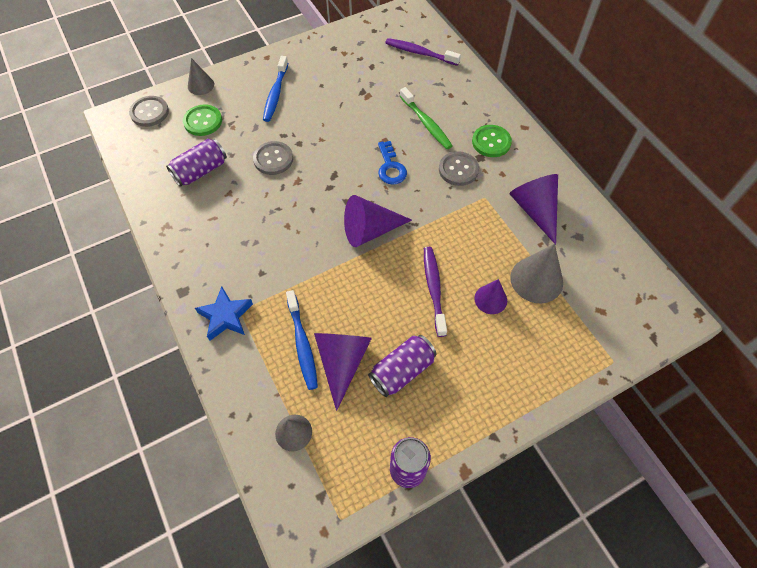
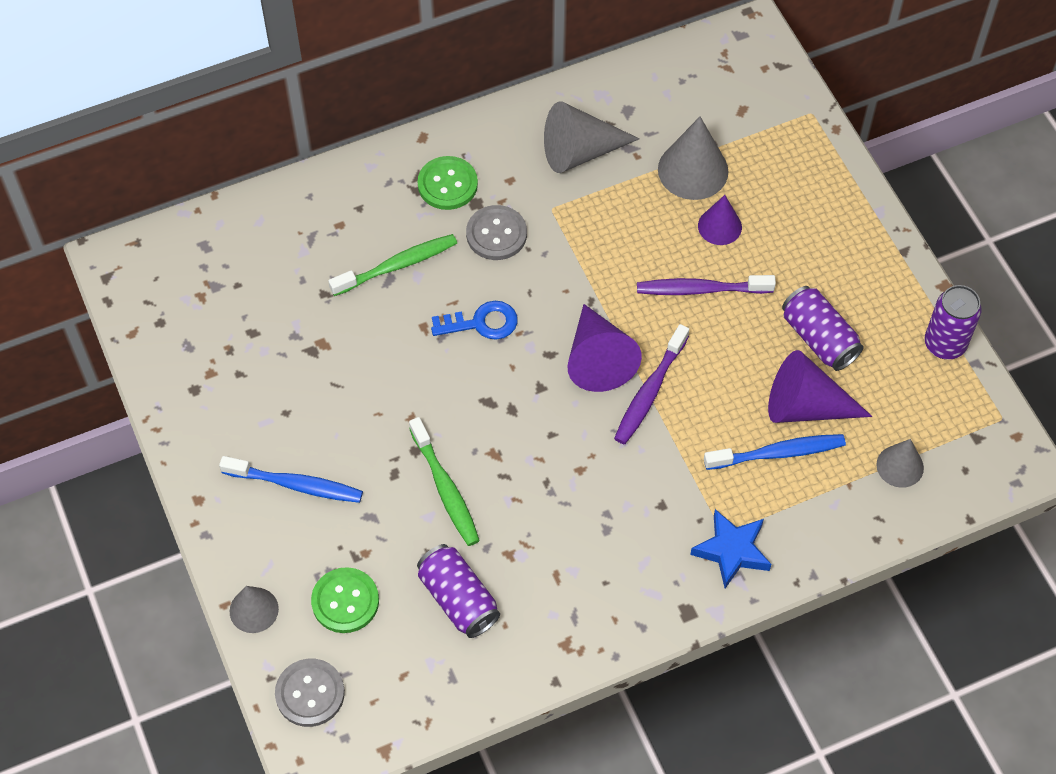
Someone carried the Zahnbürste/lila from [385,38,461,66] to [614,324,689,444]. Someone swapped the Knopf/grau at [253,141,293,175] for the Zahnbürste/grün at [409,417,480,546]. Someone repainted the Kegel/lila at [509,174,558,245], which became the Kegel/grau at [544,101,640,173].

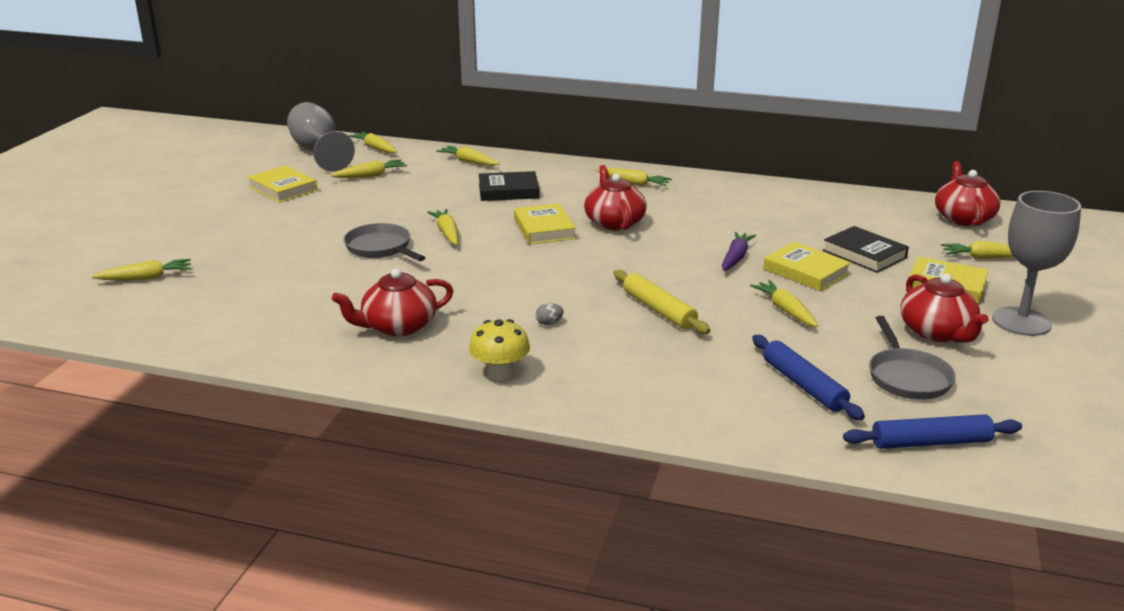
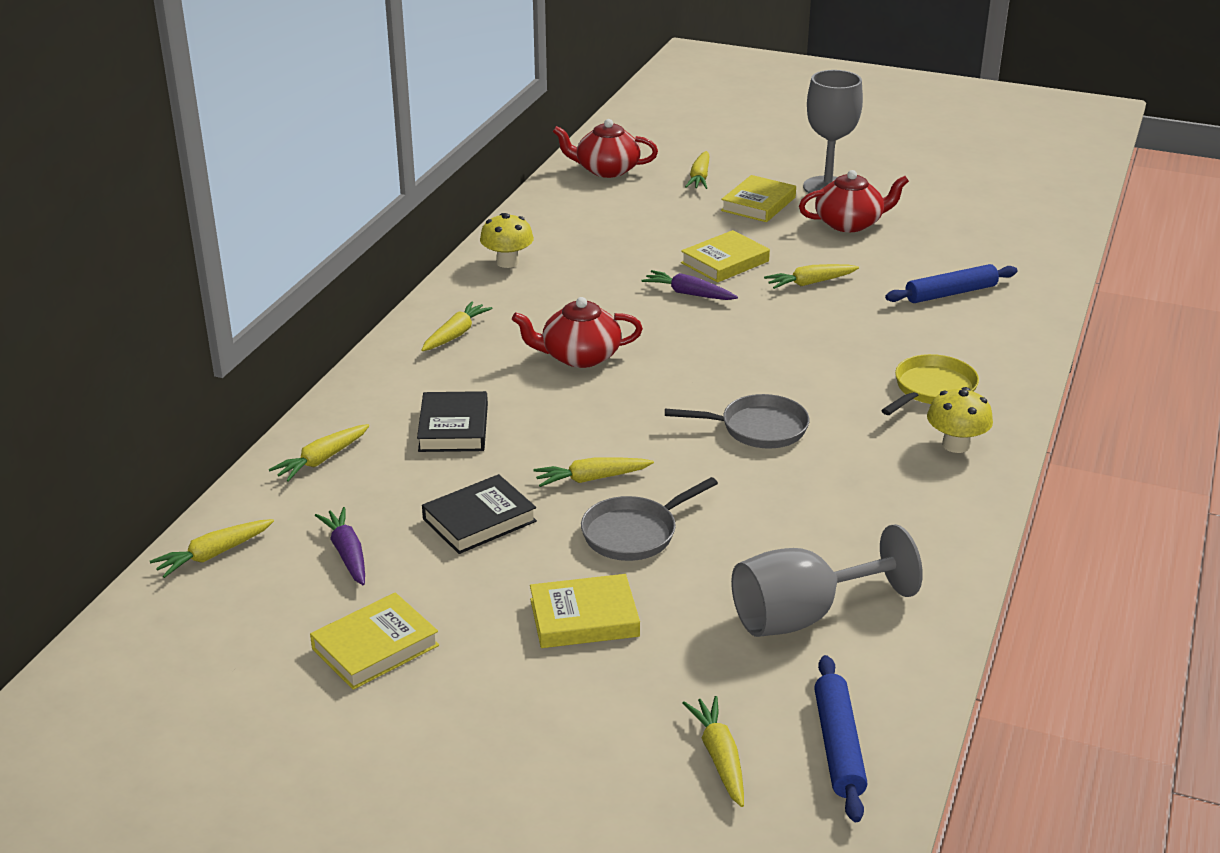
Someone took away the Teekanne/rot at [332,269,453,336]. Someone took away the Ei/grau at [535,303,564,325]. Someone took away the Nudelholz/gelb at [614,270,710,334]. Someone put down the Pilz/gelb at [480,213,534,268]. Someone put down the Pfanne/gelb at [881,354,979,415]. Someone carried the Kelch/grau from [287,102,355,172] to [731,524,923,637]. Someone carried the Buch/gelb from [514,204,576,244] to [530,574,640,648]. Someone carried the Buch/schwarz from [823,226,909,273] to [422,474,537,554]. Someone carried the Nudelholz/blau from [843,414,1022,449] to [814,655,867,822]. Someone carried the Pfanne/grau from [869,316,956,400] to [665,394,809,449]. Someone repainted the Karotte/gelb at [331,159,407,178], which became the Karotte/lila at [315,507,365,585].

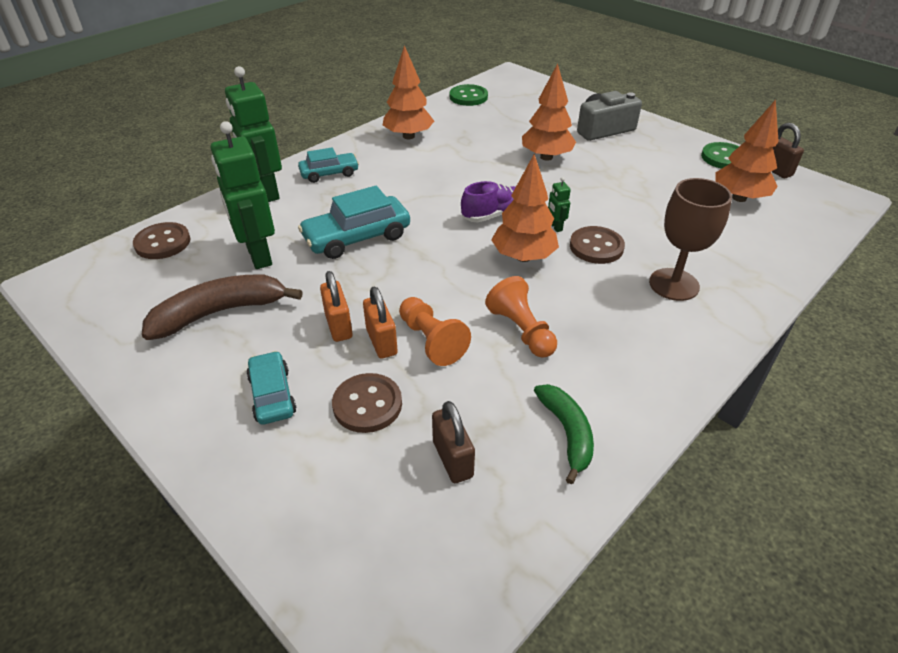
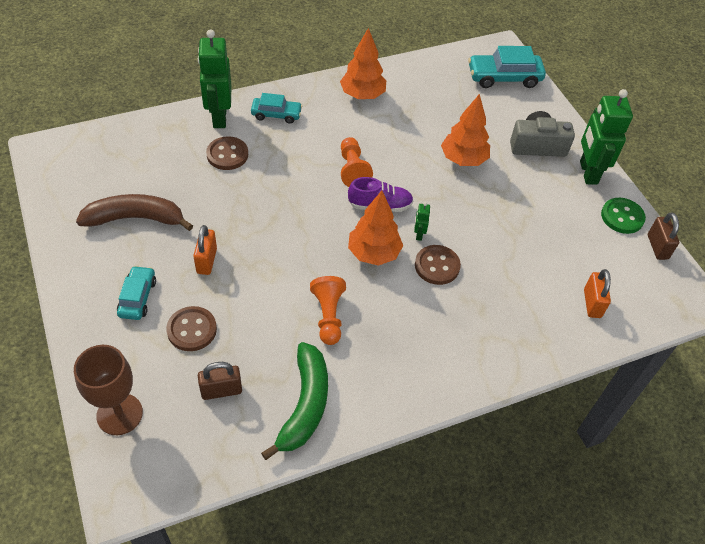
Someone took away the Knopf/grün at [450,84,488,106]. Someone took away the Baum/orange at [715,100,779,202]. Someone carried the Knopf/braun from [133,222,191,259] to [206,136,248,170]. Someone carried the Roboter/grün from [211,121,275,269] to [580,89,633,185]. Someone carried the Auto/türkis from [298,186,410,259] to [468,46,546,88]. Someone carried the Vorhängeschloss/orange from [363,286,398,359] to [584,269,611,318]. Someone carried the Bauer/orange from [399,297,471,366] to [341,137,373,187]. Someone carried the Kelch/braun from [649,178,732,301] to [74,345,143,435]. Someone rotated the Vorhängeschloss/braun at [432,401,475,483] by 75 degrees clockwise. Someone scaled the Banane/grün at [534,384,594,484] by 1.54.

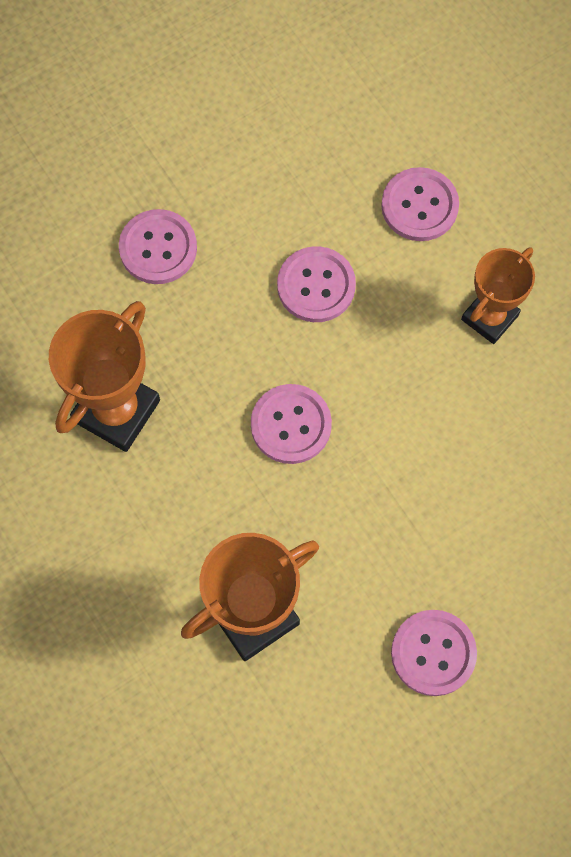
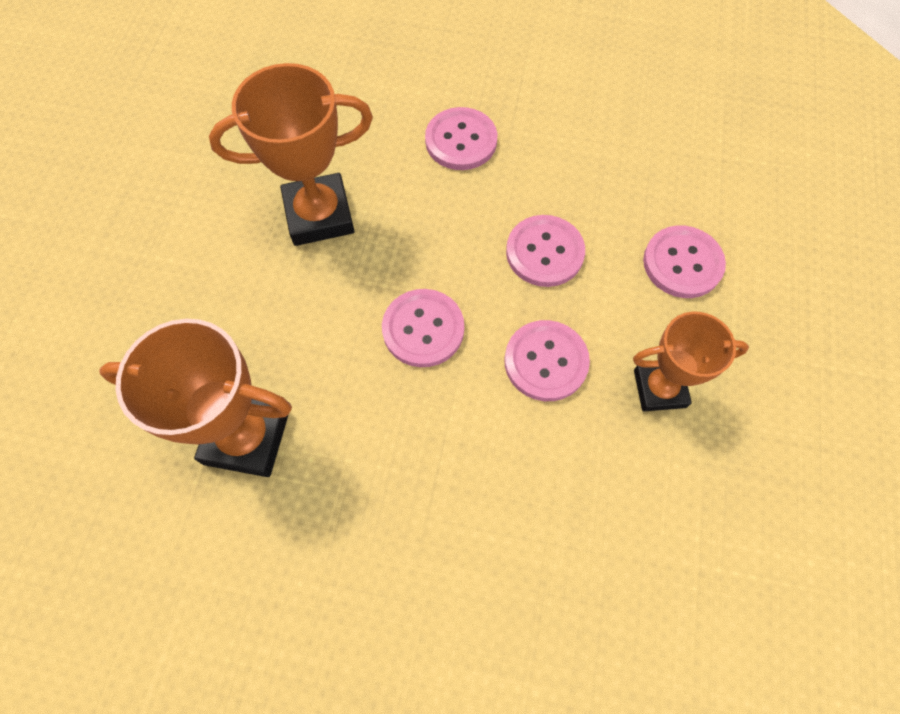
Someone carried the Knopf/rosa from [391,610,477,696] to [504,320,590,401].

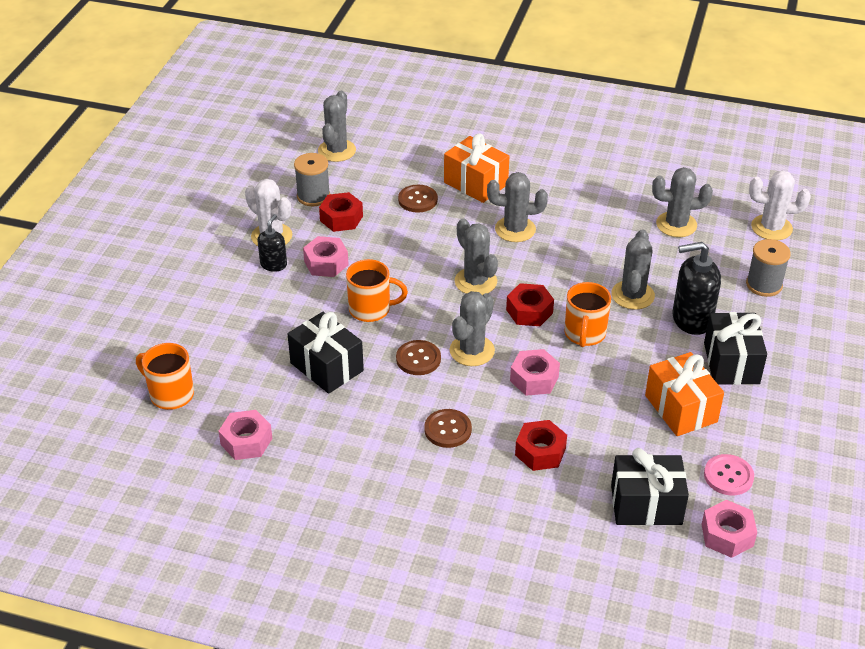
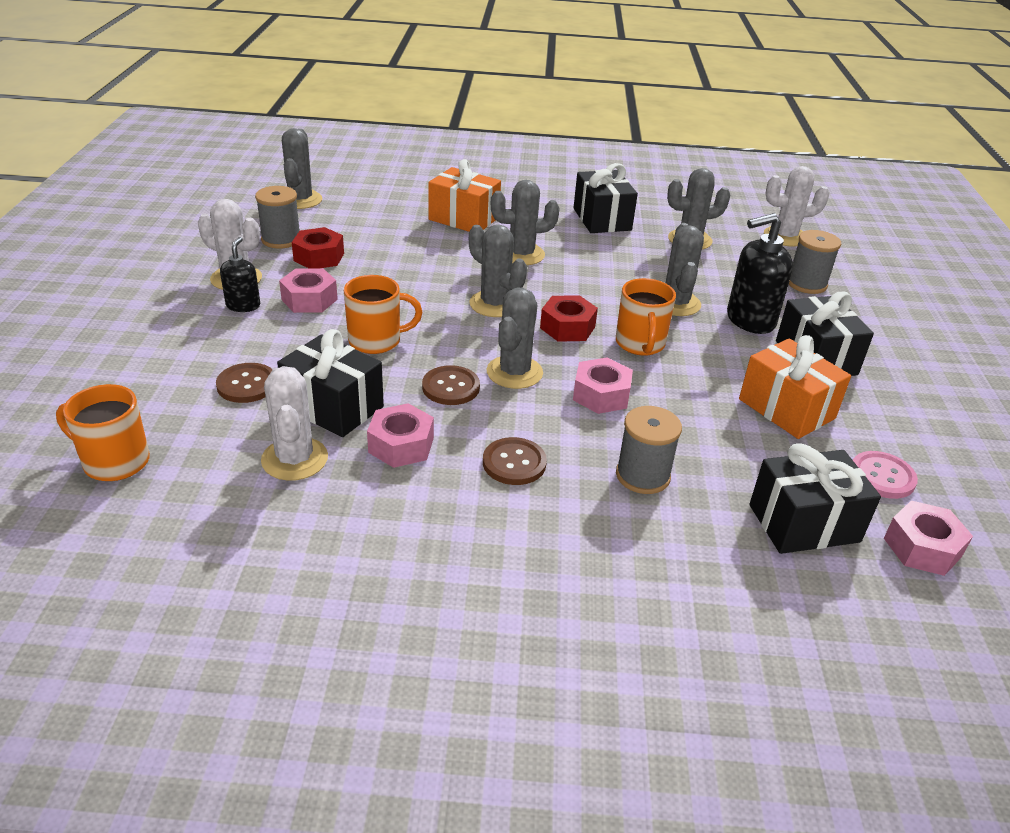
Someone put down the Kaktus/weiß at [261,366,328,481]. Someone put down the Geschenk/schwarz at [574,163,638,233]. Someone carried the Sechskantmutter/rosa from [218,410,272,460] to [367,403,434,468]. Someone carried the Knopf/braun from [398,185,438,213] to [216,363,273,403]. Someone swapped the Sechskantmutter/rot at [515,420,567,471] for the Garnrolle/grau at [616,406,682,494].

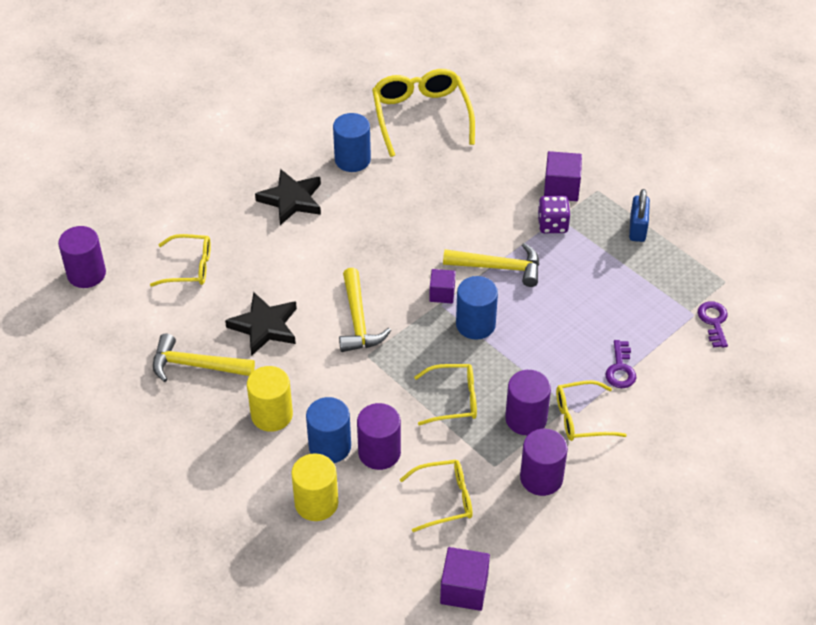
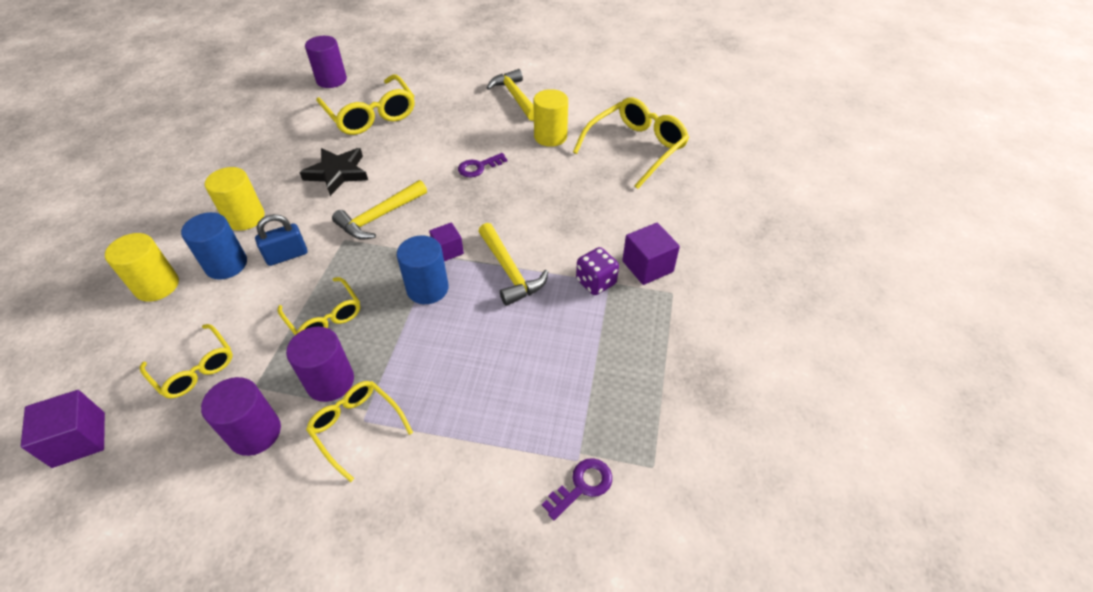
Someone took away the Stern/schwarz at [255,169,321,225]. Someone took away the Vollzylinder/lila at [357,403,401,470]. Someone carried the Hammer/gelb from [153,334,255,382] to [487,69,534,121]. Someone carried the Schlüssel/lila from [605,340,636,388] to [458,153,508,177]. Someone carried the Vorhängeschloss/blau from [629,189,650,242] to [255,214,307,266]. Someone repainted the Vollzylinder/blau at [333,113,371,172], which became the Vollzylinder/gelb at [533,89,568,147]. Someone scaled the Brille/gelb at [150,234,211,287] by 1.65.

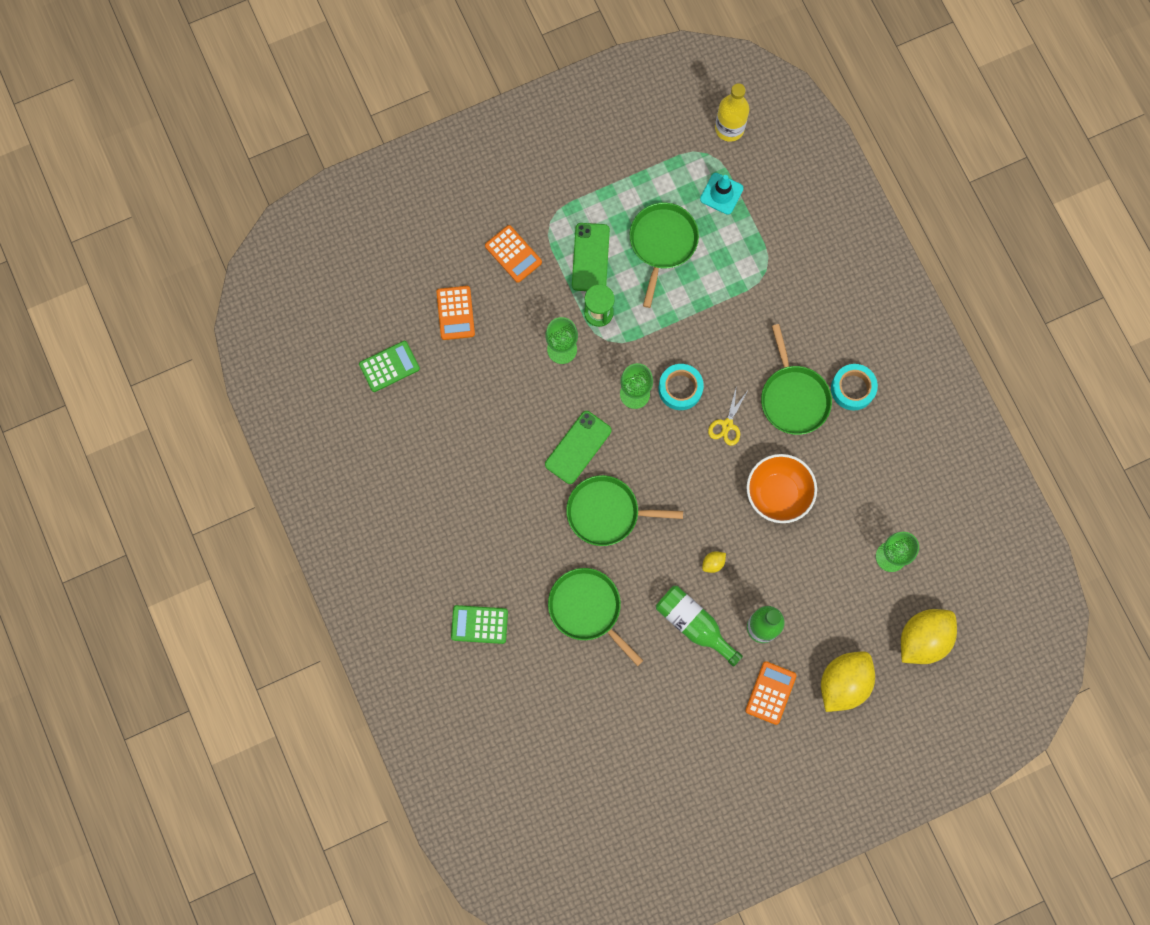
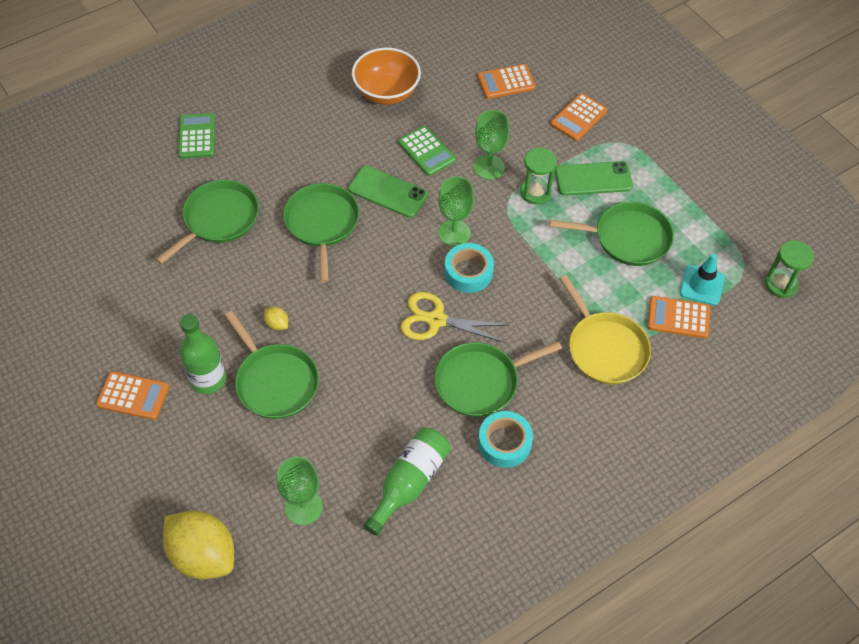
Someone took away the Zitrone/gelb at [821,652,875,712]. Someone put down the Pfanne/grün at [225,311,319,419]. Someone put down the Pfanne/gelb at [559,275,651,384]. Someone put down the Taschenrechner/orange at [647,296,710,339]. Someone carried the Taschenrechner/grün from [359,341,420,392] to [398,126,456,176]. Someone carried the Flasche/grün from [656,586,743,667] to [363,427,451,536]. Someone carried the Schüssel/orange from [747,454,817,523] to [352,48,421,105]. Someone swapped the Flasche/gelb at [715,84,749,142] for the Sanduhr/grün at [765,240,814,298]. Someone scaled the Schere/gelb at [708,385,747,446] by 1.54.

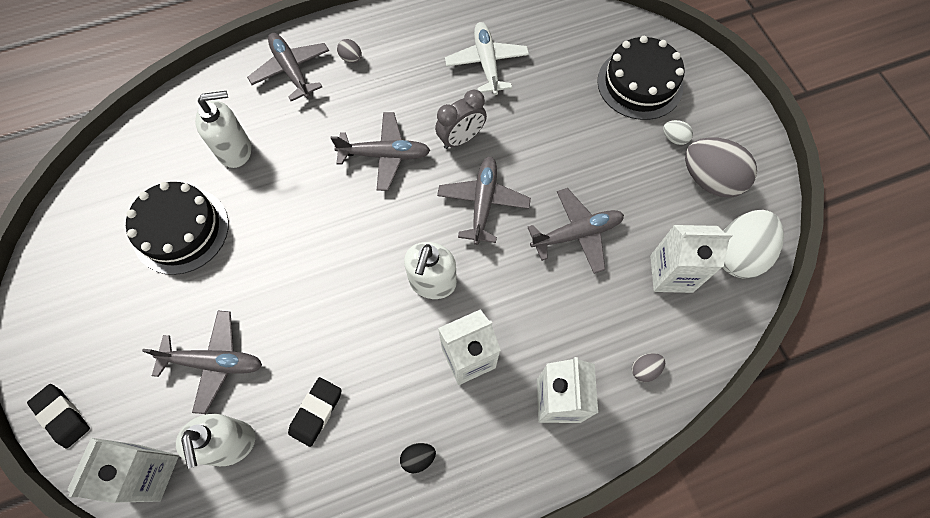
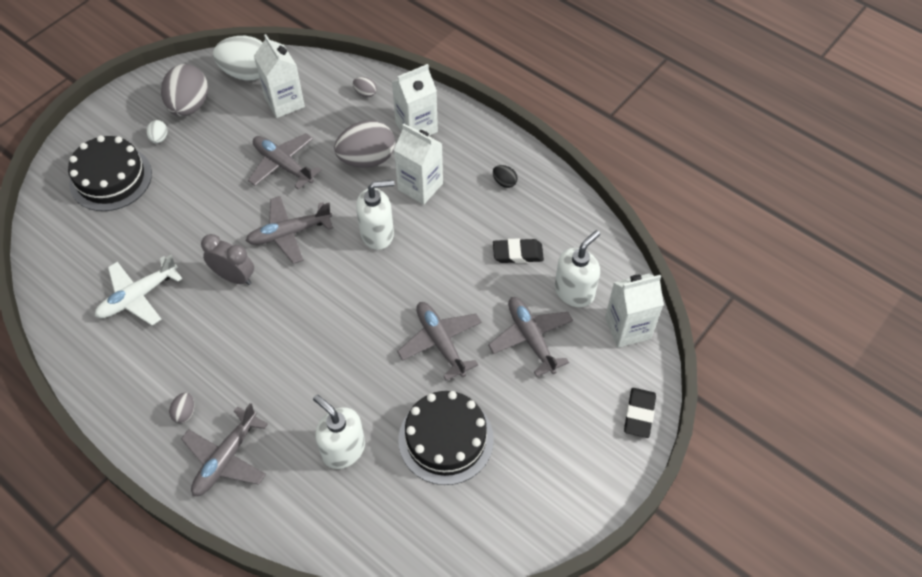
Someone put down the Ei/grau at [334,120,395,168]. Someone carried the Flugzeug/grau from [331,112,431,191] to [397,302,482,381].

